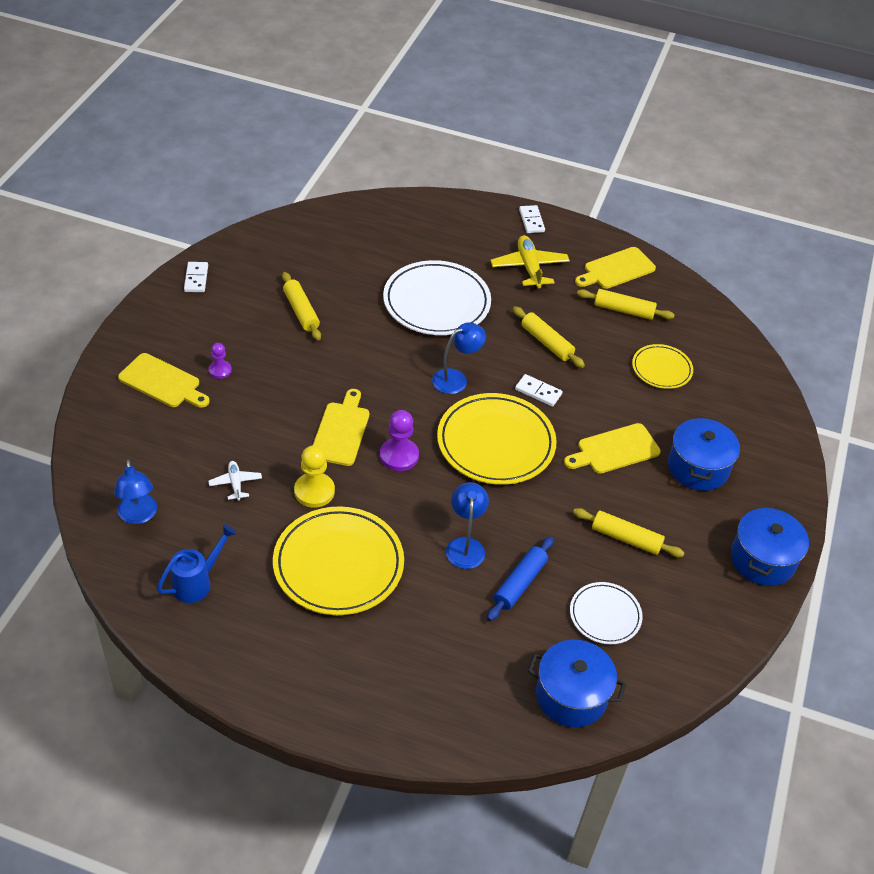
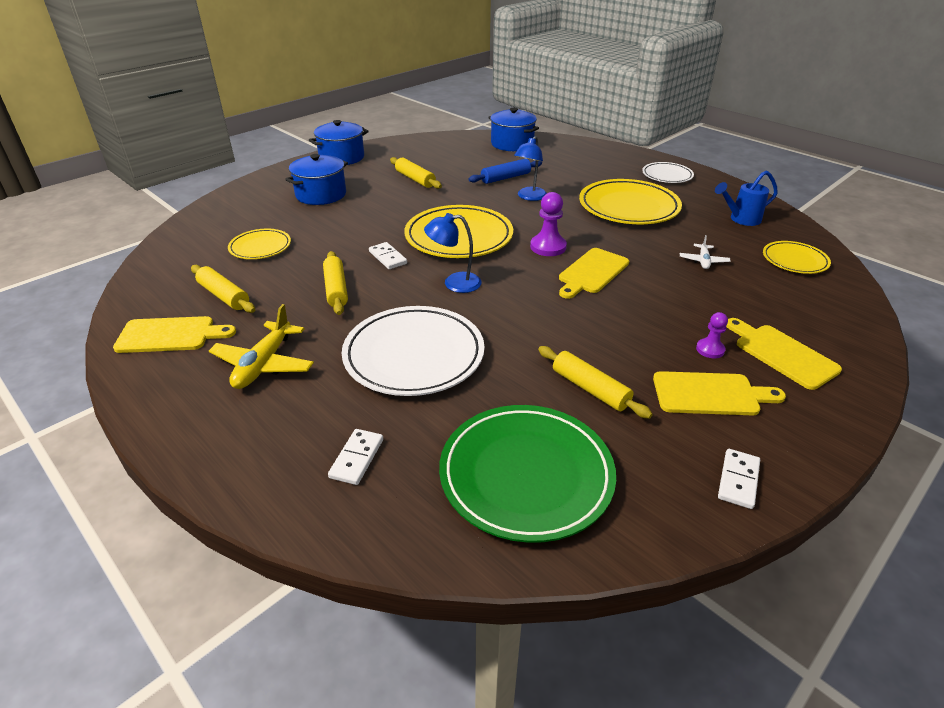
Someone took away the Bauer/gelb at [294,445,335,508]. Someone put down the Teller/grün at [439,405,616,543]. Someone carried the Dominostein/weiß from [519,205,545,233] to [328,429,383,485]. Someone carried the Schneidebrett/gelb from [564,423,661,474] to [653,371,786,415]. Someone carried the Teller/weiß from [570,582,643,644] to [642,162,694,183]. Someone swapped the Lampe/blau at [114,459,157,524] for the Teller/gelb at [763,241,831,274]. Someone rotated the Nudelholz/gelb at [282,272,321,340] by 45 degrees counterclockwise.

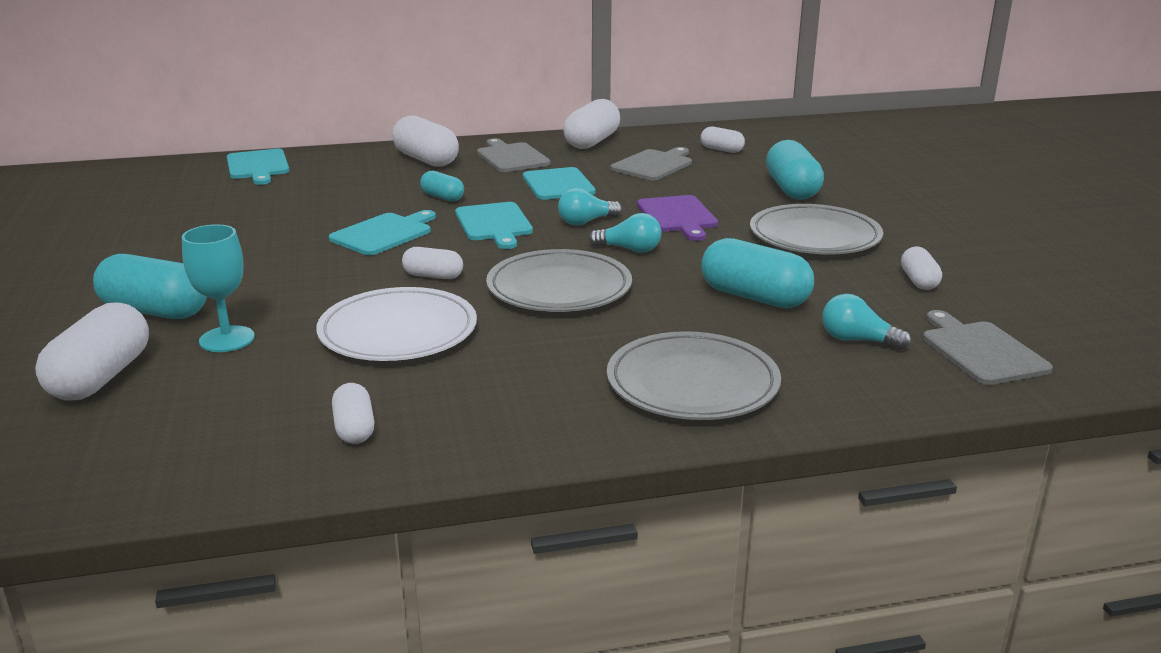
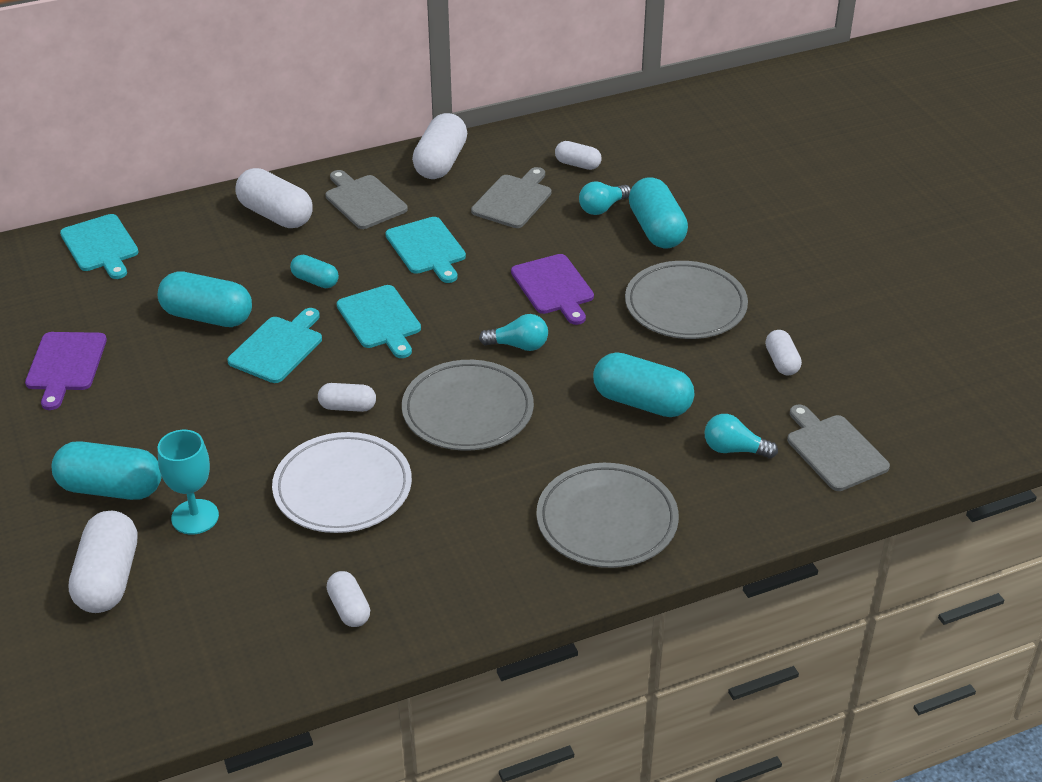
Someone put down the Schneidebrett/lila at [25,332,107,410]. Someone put down the Kapsel/türkis at [158,271,252,327]. Someone carried the Glühbirne/türkis from [558,188,622,225] to [579,181,631,215].

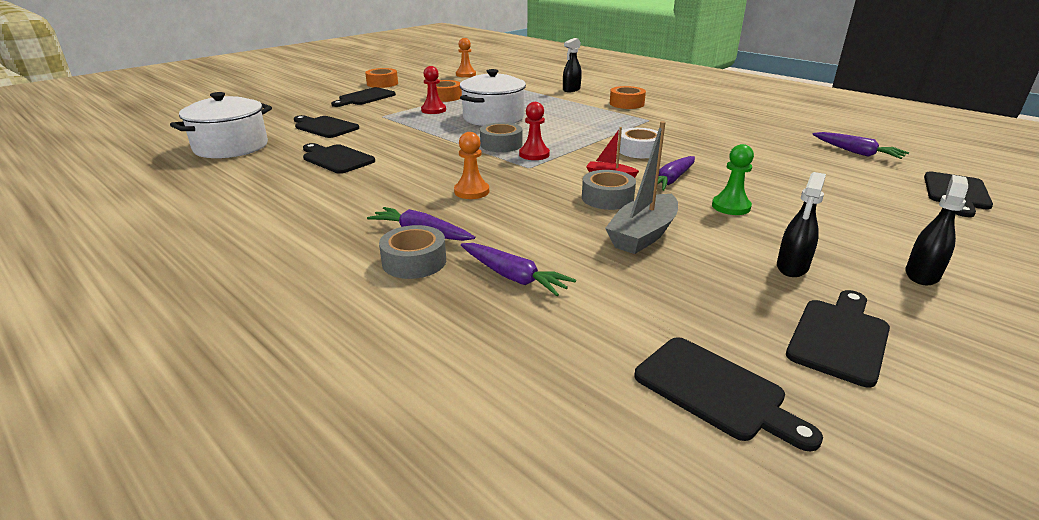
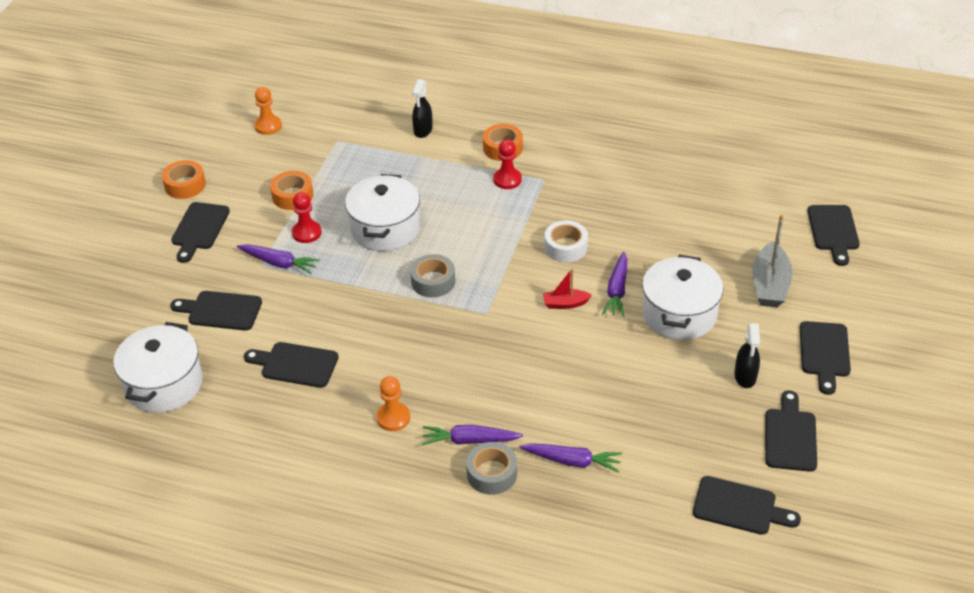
Someone took away the Klebeband/grau at [582,170,636,210]. Someone carried the Bauer/orange from [454,132,489,199] to [376,376,410,431]. Someone carried the Bauer/rot from [519,102,550,160] to [494,140,522,189]. Someone carried the Boot/grau from [605,121,678,254] to [752,214,793,307]. Someone carried the Karotte/lila from [812,132,909,159] to [237,244,320,274]. Someone swapped the Bauer/grün at [712,144,754,215] for the Kochtopf/weiß at [642,255,724,340]. Someone swapped the Sprühflasche/schwarz at [905,175,968,285] for the Schneidebrett/schwarz at [800,321,851,395].

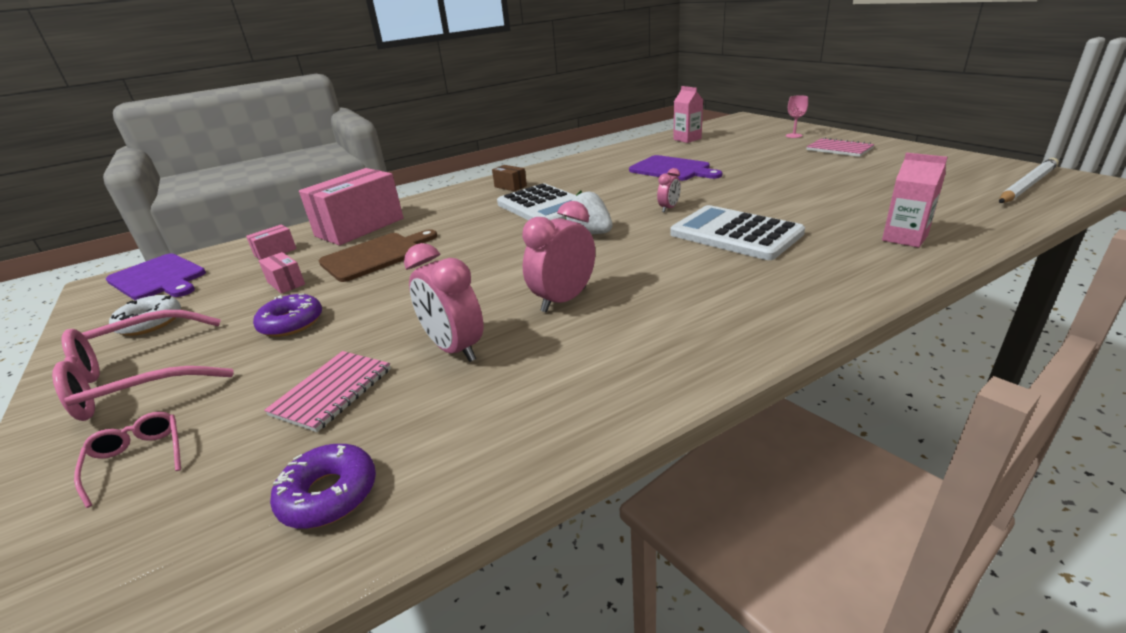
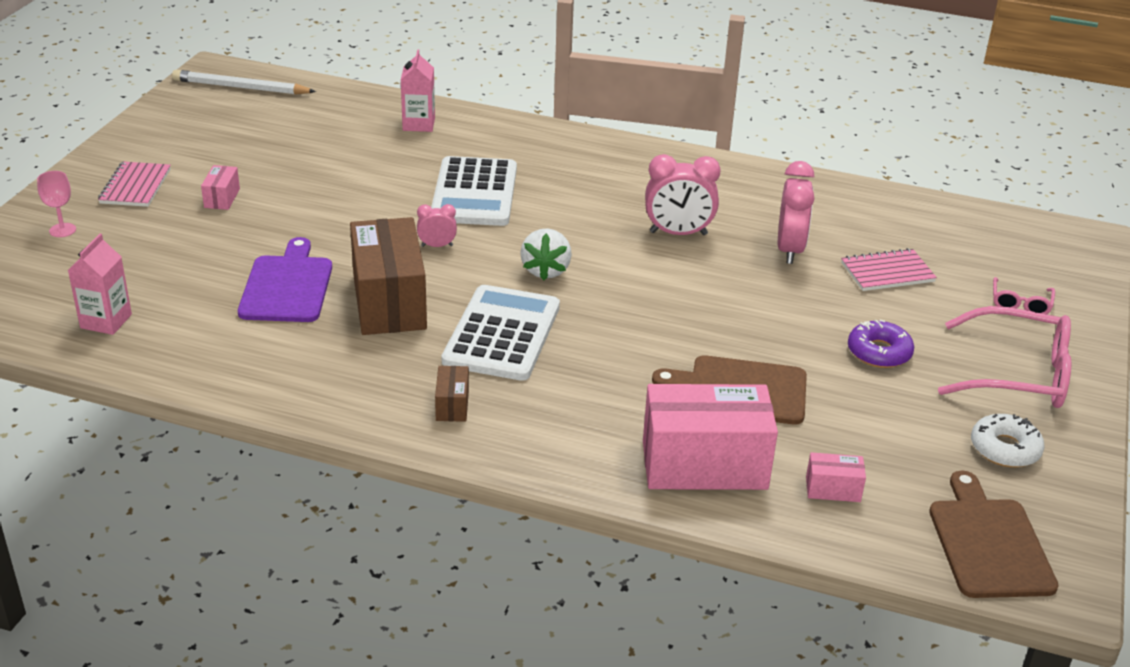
Someone took away the Donut/lila at [270,444,376,529]. Someone put down the Schachtel/braun at [350,217,427,335]. Someone carried the Schachtel/rosa from [259,252,305,294] to [201,165,240,210]. Someone repainted the Schneidebrett/lila at [106,253,206,300], which became the Schneidebrett/braun at [929,471,1059,598].

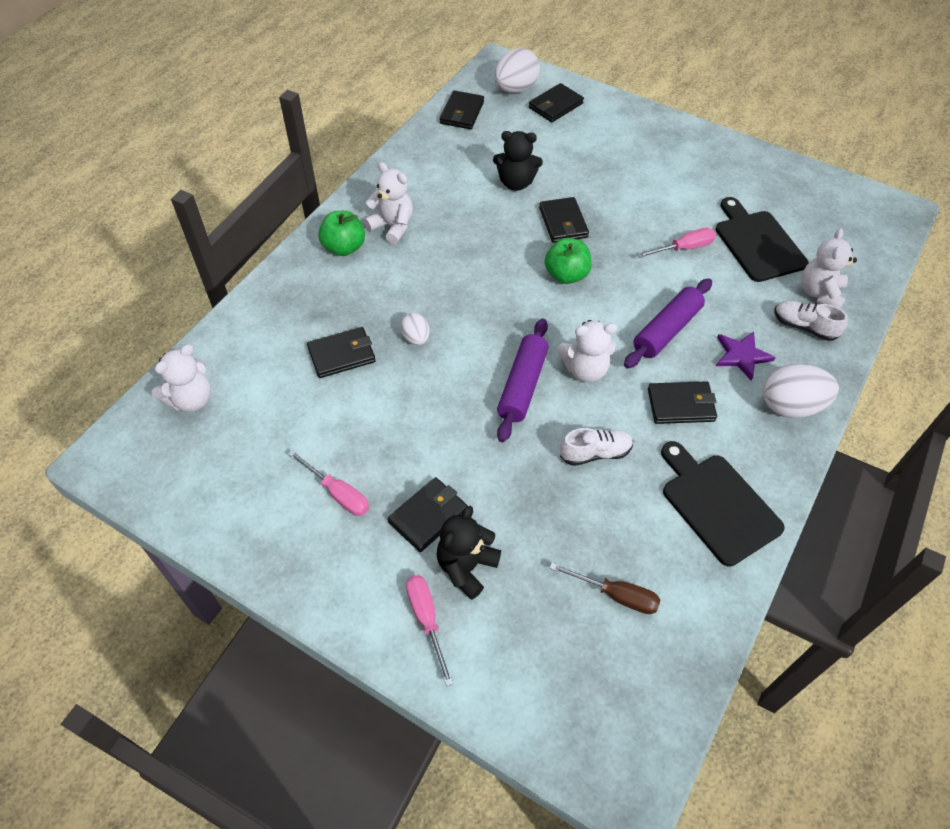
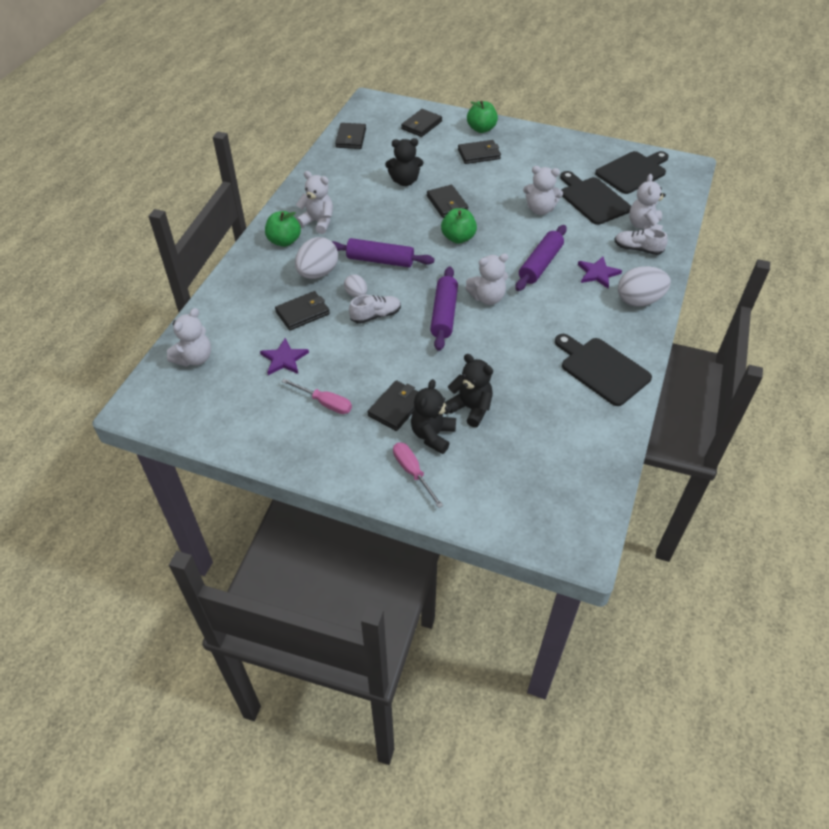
Someone took away the Schraubenzieher/braun at [550,563,660,614]. Someone put down the Stern/lila at [260,338,309,375]. Someone put down the Nudelholz/lila at [332,238,434,267]. Someone put down the Teddybär/schwarz at [446,354,493,427]. Someone put down the Apfel/grün at [467,101,498,133]. Someone put down the Schneidebrett/schwarz at [595,151,669,194]. Someone carried the Ei/weiß from [494,48,540,93] to [295,237,338,279]. Someone carried the Schuh/weiß from [560,428,633,466] to [349,295,401,324]. Someone carried the Geldbörse/schwarz from [648,381,717,424] to [458,140,501,164]. Someone swapped the Schraubenzieher/rosa at [637,228,716,258] for the Teddybär/weiß at [523,166,563,215].

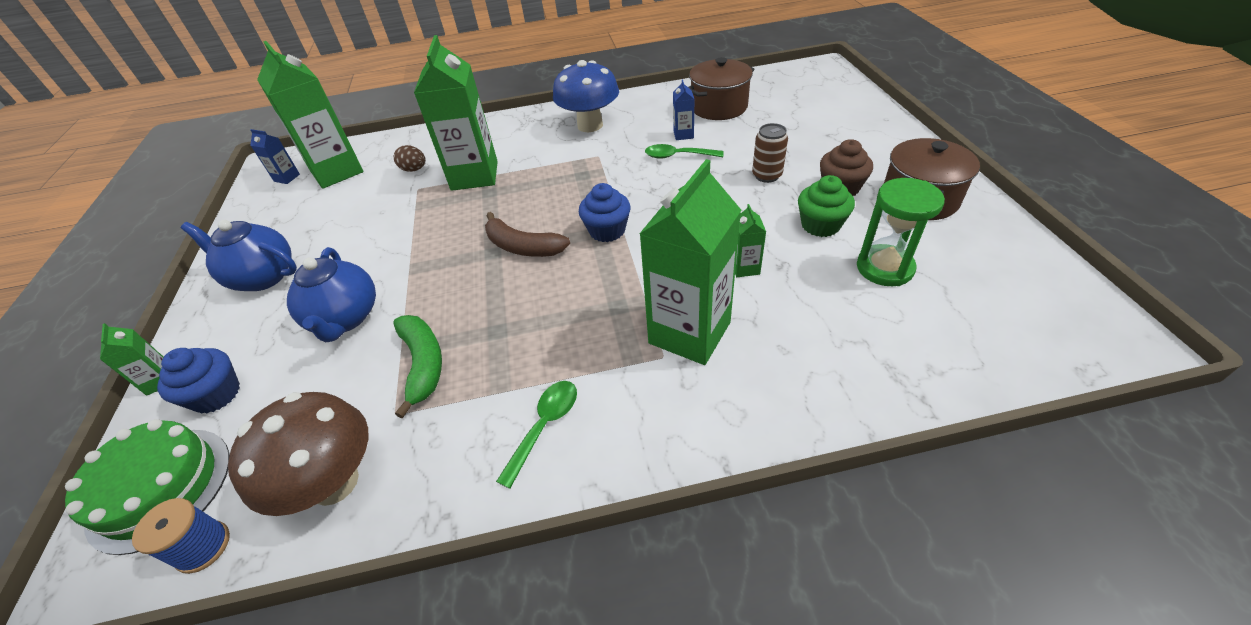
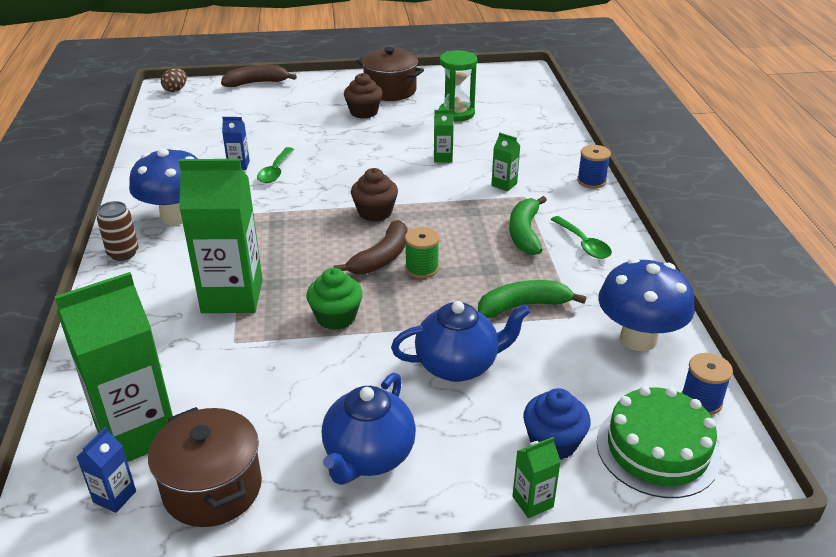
Someone put down the Banane/braun at [221,65,297,87]. Someone put down the Garnrolle/grün at [405,227,440,278]. Someone put down the Banane/grün at [509,196,547,255]. Someone put down the Garnrolle/blau at [577,145,611,189]. Someone carried the Ei/braun from [394,145,425,172] to [161,68,187,92]. Someone carried the Kochtopf/braun from [688,57,754,120] to [148,407,262,527]. Someone carried the Dose/braun from [752,123,788,183] to [97,201,138,261]. Someone carried the Muffin/grün from [798,175,855,237] to [306,268,363,330]. Someone repainted the Pilz/braun at [228,392,368,516], which became the Pilz/blau at [598,258,695,351]. Someone repainted the Muffin/blau at [579,183,630,242], which became the Muffin/braun at [351,168,398,222]. Someone rotated the Löffel/grün at [496,381,577,489] by 150 degrees counterclockwise. Someone scaled the Getränkekarton/grün at [639,159,741,365] by 0.43.

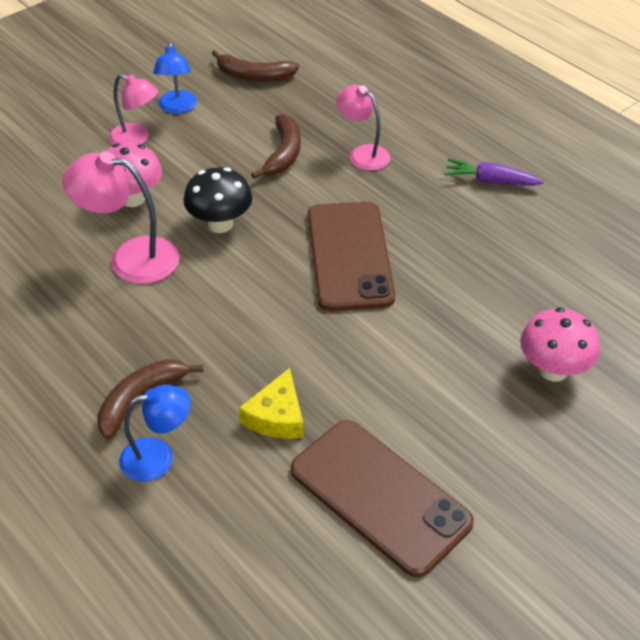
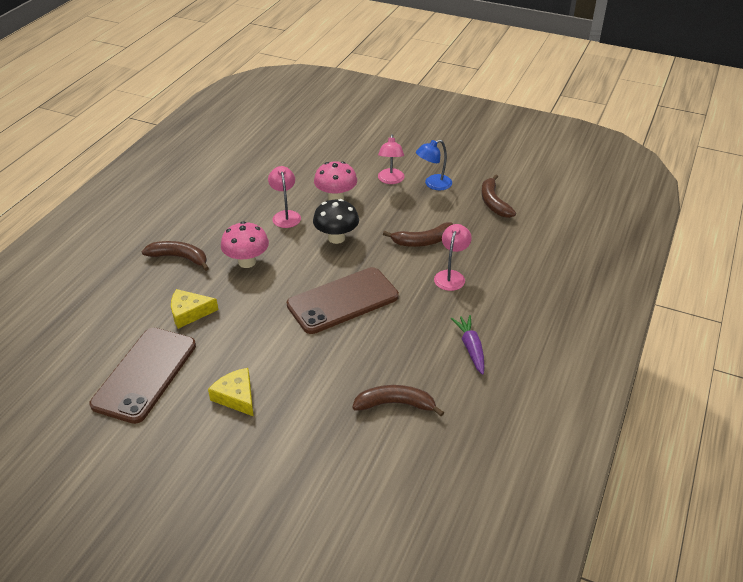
Someone took away the Lampe/blau at [119,385,191,482]. Someone put down the Käse/gelb at [208,368,254,417]. Someone put down the Banane/braun at [352,385,444,416]. Someone carried the Pilz/rosa from [520,307,600,382] to [221,221,269,268]. Someone scaled the Lampe/rosa at [62,151,180,284] by 0.66.

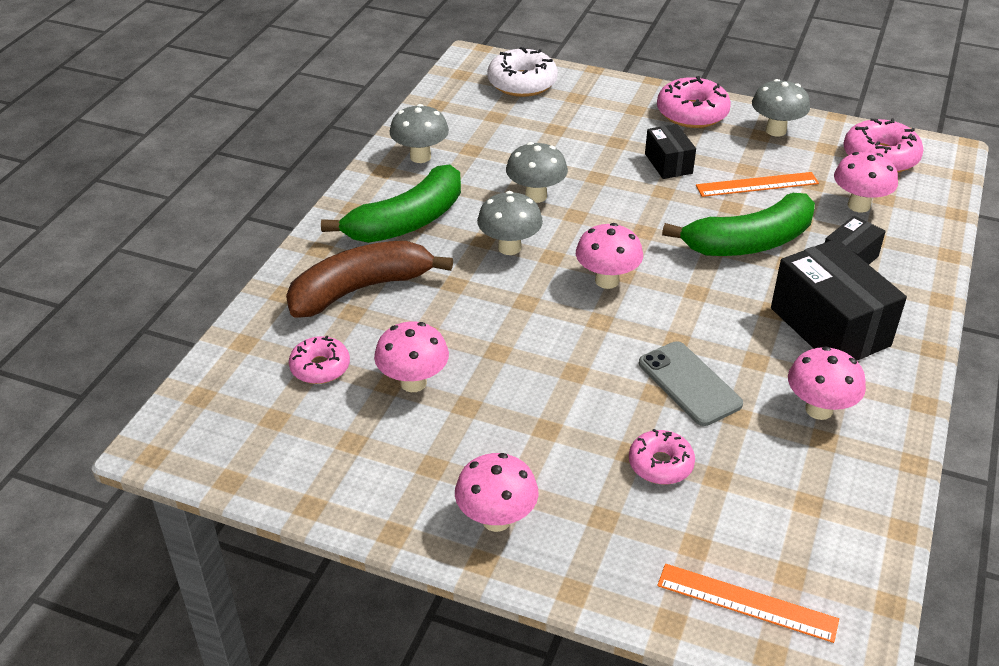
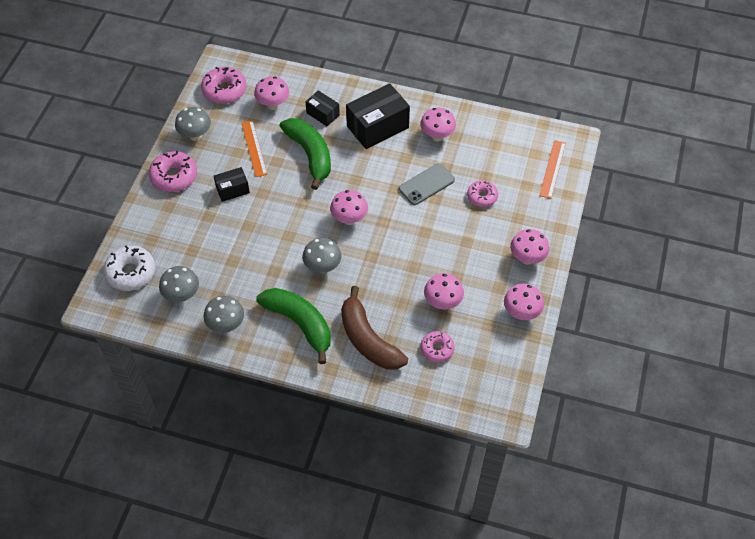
Someone put down the Pilz/rosa at [504,284,544,320]. Someone carried the Pilz/grau from [506,142,568,203] to [159,266,199,302].

